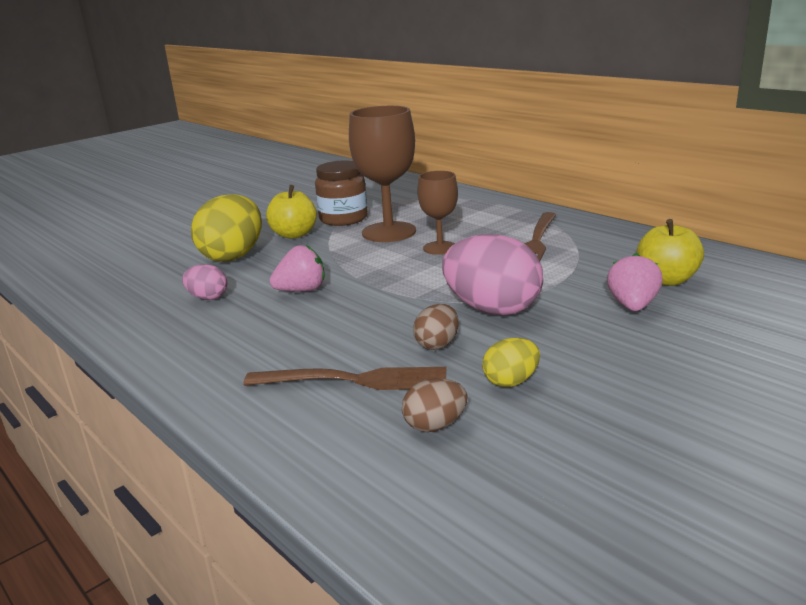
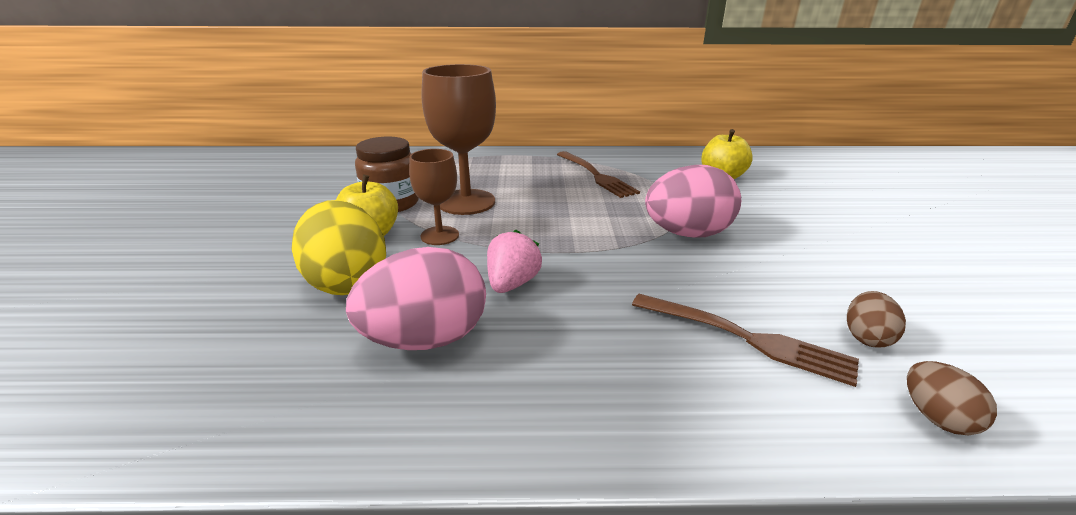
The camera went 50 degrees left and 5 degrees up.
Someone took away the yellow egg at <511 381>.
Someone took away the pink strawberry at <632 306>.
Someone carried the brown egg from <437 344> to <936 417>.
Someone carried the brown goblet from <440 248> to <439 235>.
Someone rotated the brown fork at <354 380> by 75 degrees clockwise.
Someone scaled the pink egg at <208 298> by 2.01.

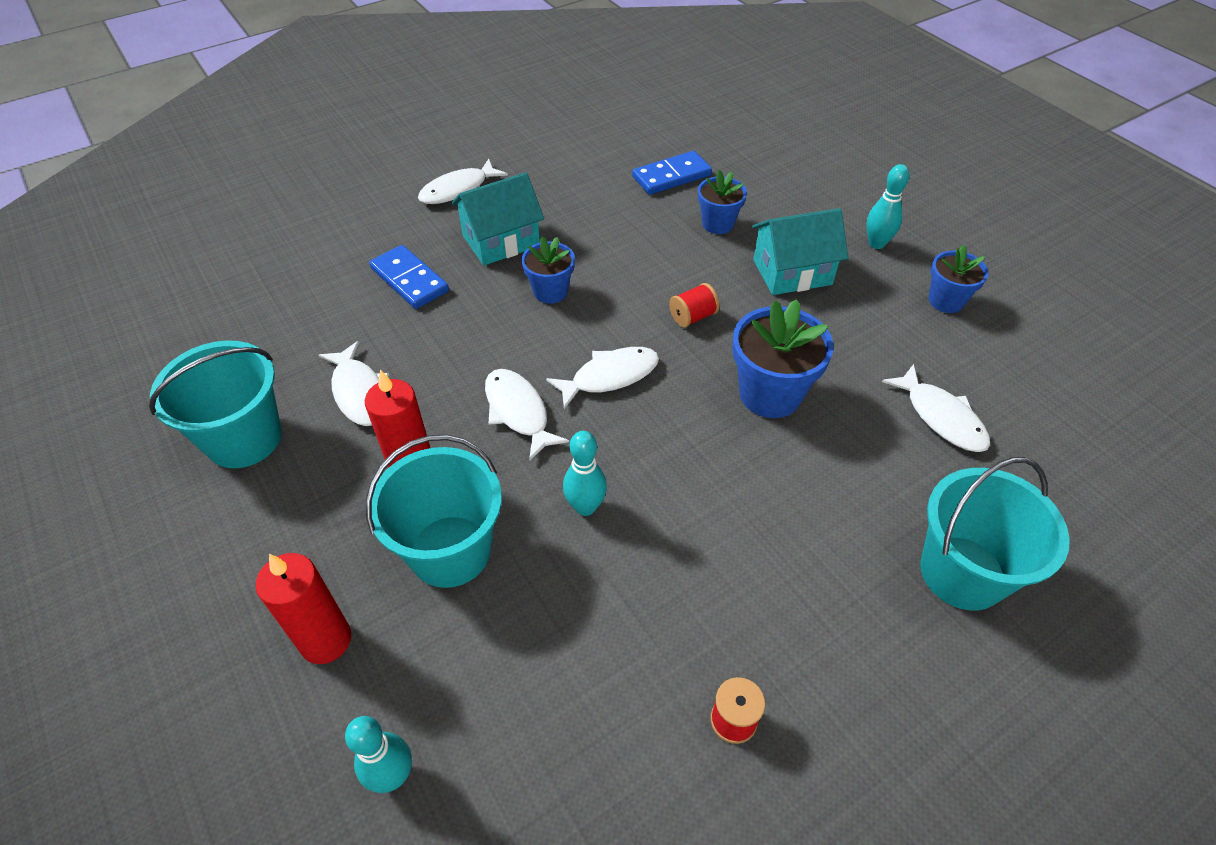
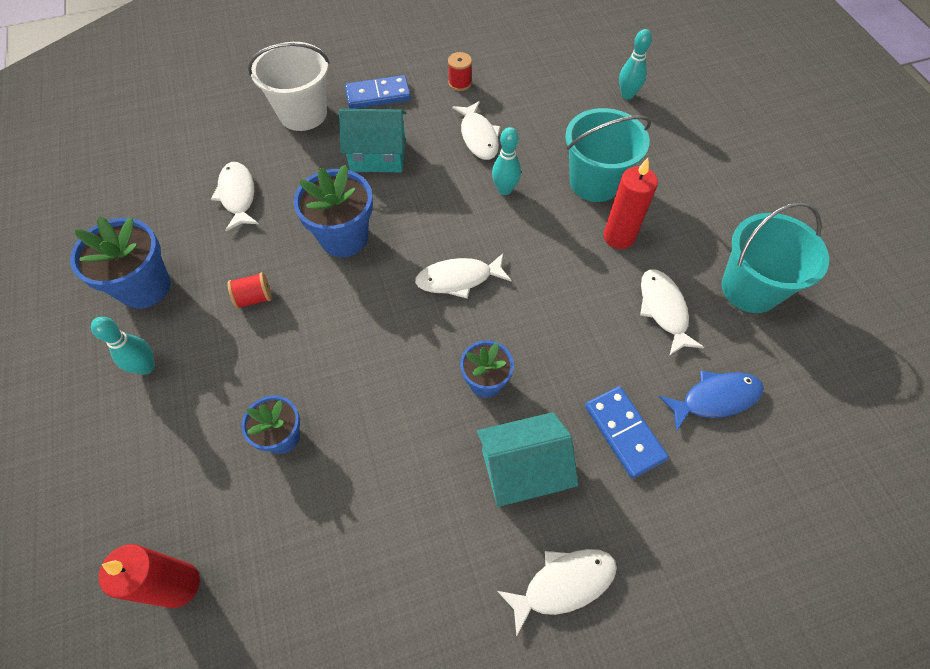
The camera went 165 degrees left and 10 degrees up.
Someone put down the blue fish at <715 399>.
Someone carried the red candle from <326 640> to <179 584>.
Someone carried the white fish from <518 412> to <478 137>.
Someone carried the blue domino from <671 176> to <378 95>.
Someone carried the red spool from <693 317> to <254 298>.
Someone carried the turquoise house from <792 272> to <378 155>.
Someone repainted the turquoise bucket at <962 572>, which became the white bucket at <303 114>.
Someone scaled the blue flower pot at <946 301> by 1.62.

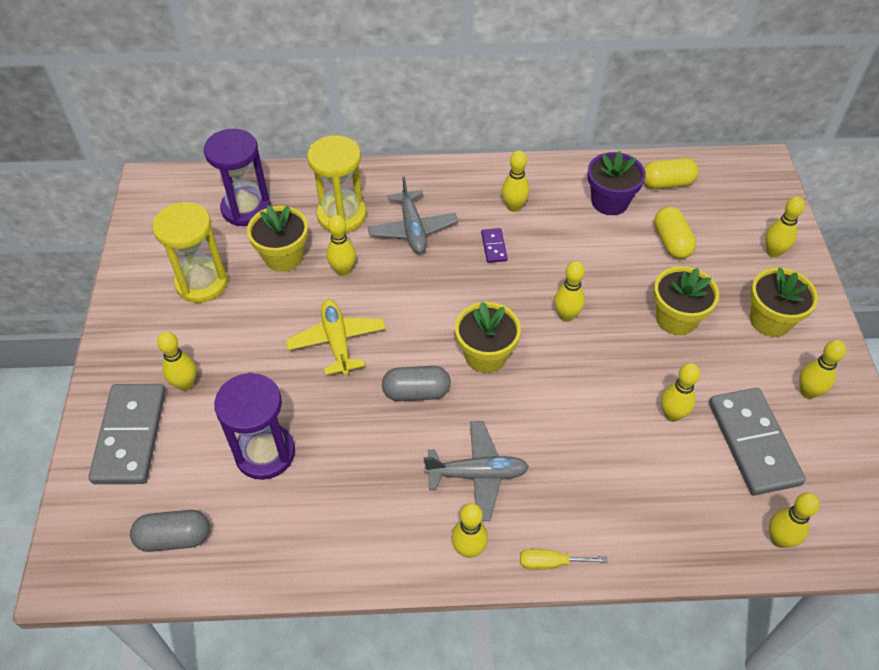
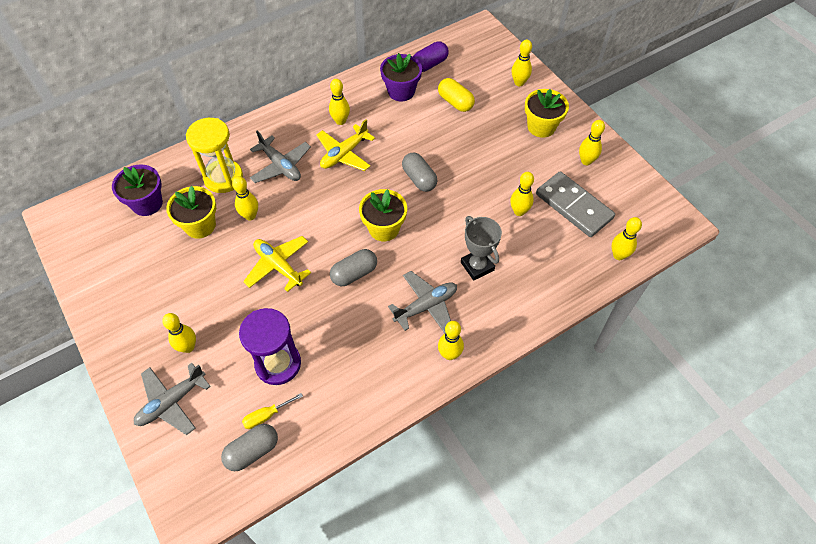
The camera went 30 degrees left and 5 degrees up.
Someone took away the yellow hourglass at <202 283>.
Someone took away the yellow flower pot at <676 318>.
Someone put down the grey trophy at <477 266>.
Someone carried the yellow screwdriver from <550 563> to <266 416>.
Someone swapped the grey domino at <130 436> for the grey plane at <172 402>.
Someone swapped the purple hourglass at <246 209> for the purple flower pot at <147 203>.
Someone swapped the purple domino at <494 247> for the yellow plane at <344 154>.
Someone swapped the yellow bowling pin at <566 315> for the grey capsule at <419 179>.
Someone repainted the yellow capsule at <667 183>, which became the purple capsule at <430 64>.

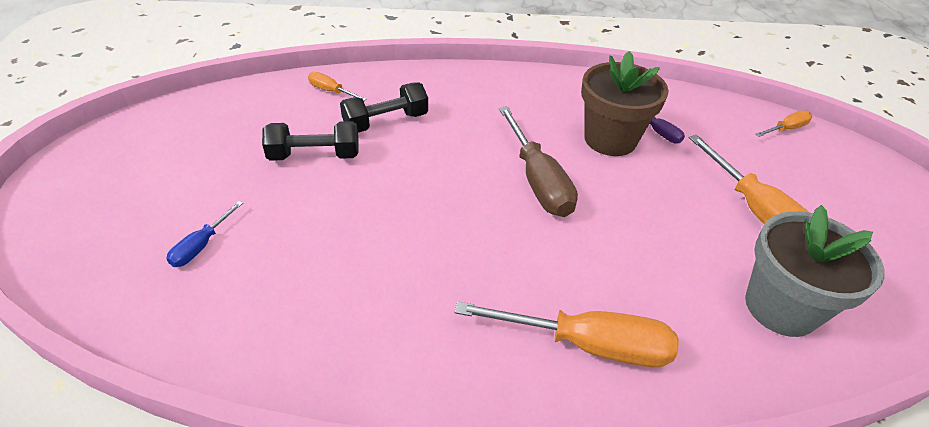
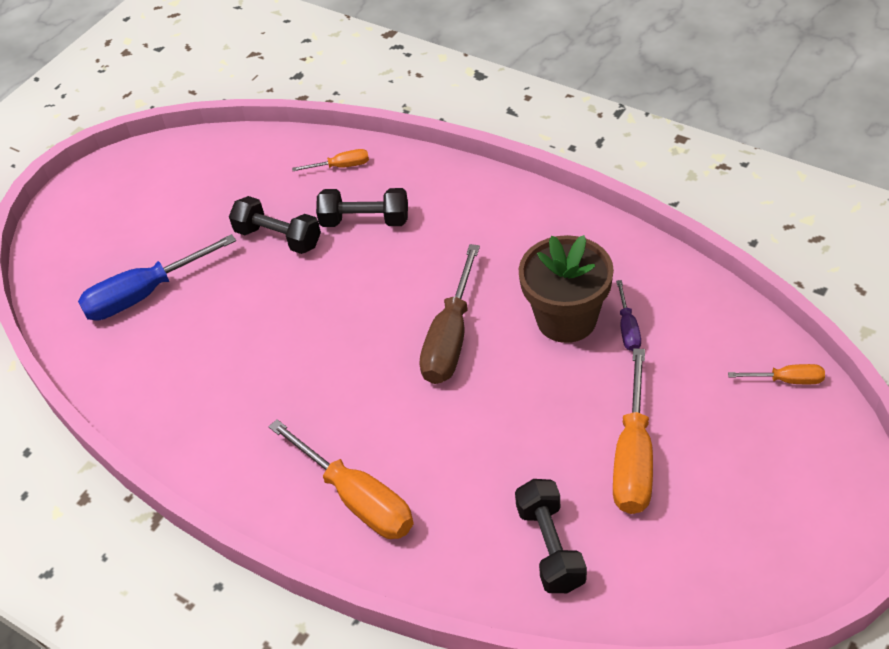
The camera went 40 degrees right and 5 degrees up.
Someone swapped the grey flower pot at <780 307> for the black dumbbell at <550 547>.
Someone rotated the orange screwdriver at <331 91> by 105 degrees clockwise.
Someone scaled the blue screwdriver at <201 246> by 1.99.

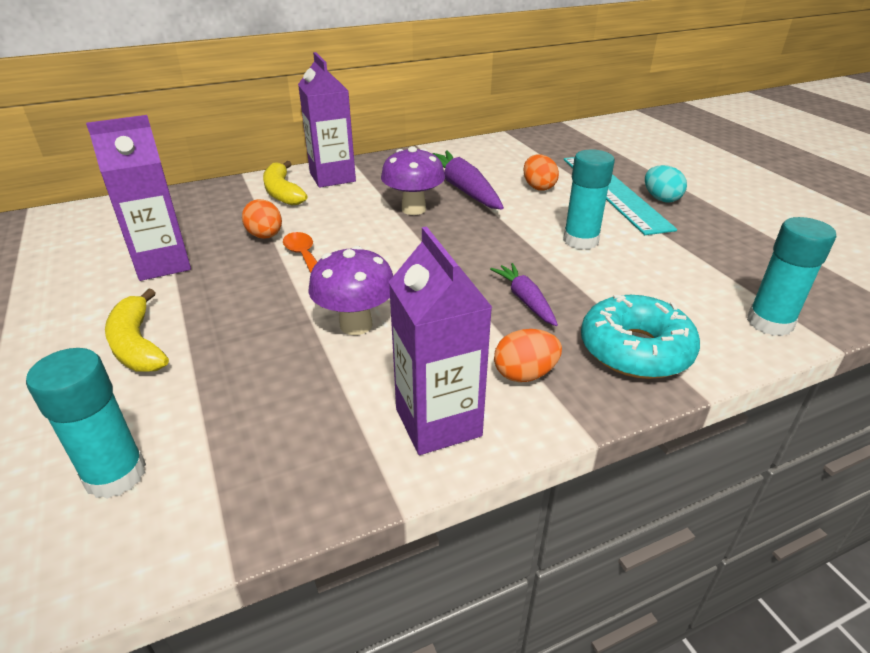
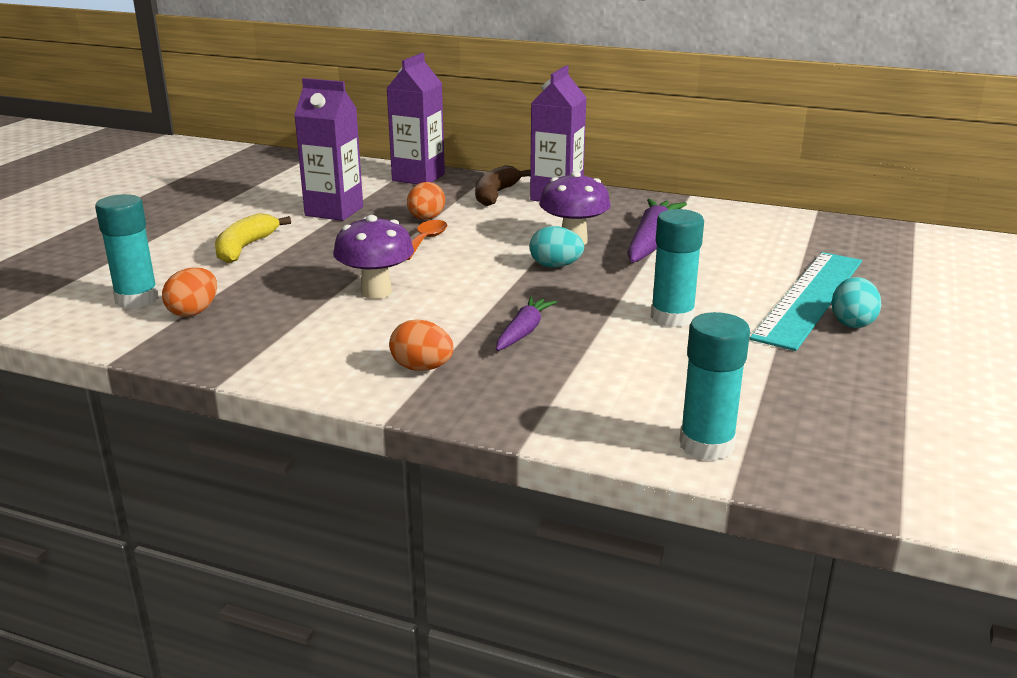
The camera went 45 degrees right and 10 degrees down.
Someone took away the turquoise donut at <635 350>.
Someone put down the turquoise egg at <555 266>.
Someone carried the purple carton from <438 422> to <418 177>.
Someone carried the orange egg from <538 187> to <193 312>.
Someone repainted the yellow banana at <282 192>, which became the brown banana at <495 195>.

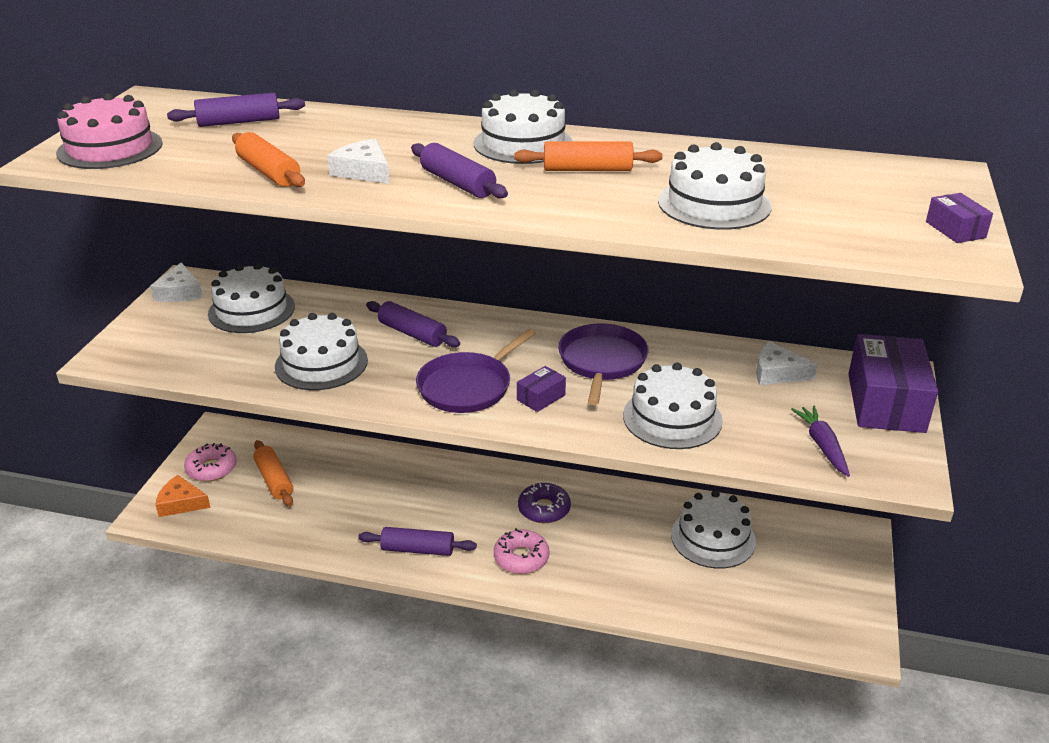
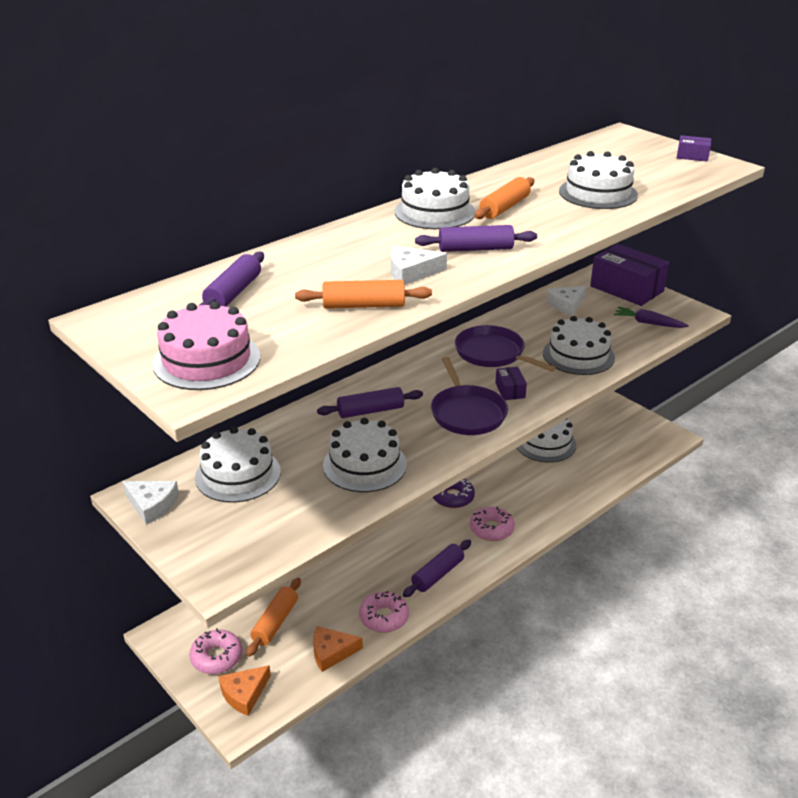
The camera went 55 degrees left and 0 degrees up.
Someone put down the orange cheese at <331 652>.
Someone put down the pink donut at <384 617>.
Someone rotated the orange rolling pin at <274 480> by 75 degrees counterclockwise.

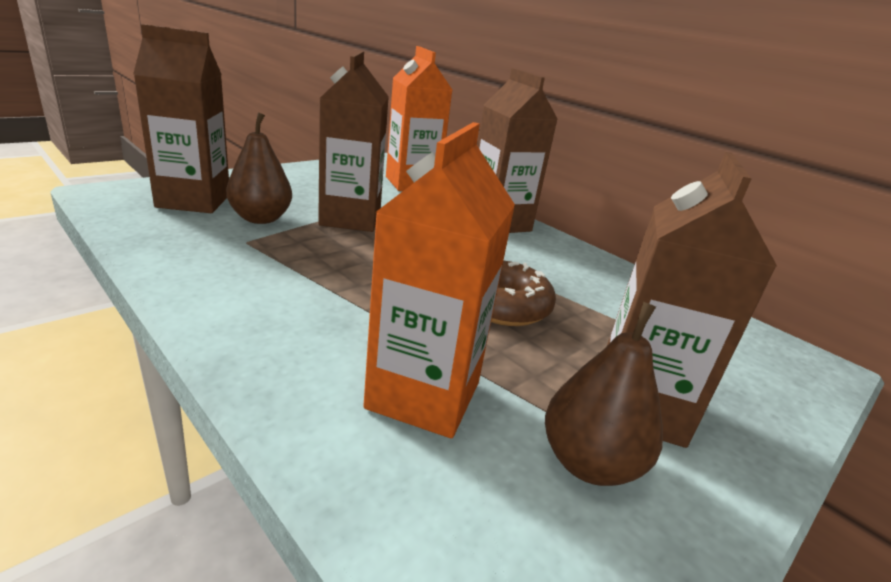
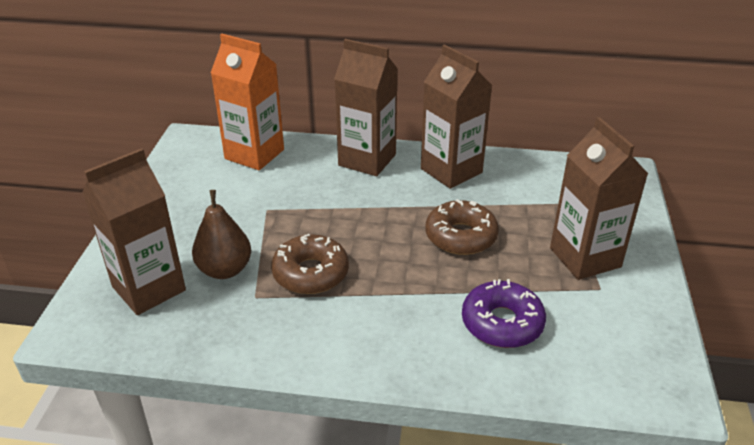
The camera went 35 degrees left and 10 degrees up.
Someone took away the brown pear at <589 463>.
Someone put down the brown donut at <310 273>.
Someone carried the brown carton from <350 219> to <451 171>.
Someone swapped the orange carton at <423 395> for the purple donut at <502 323>.

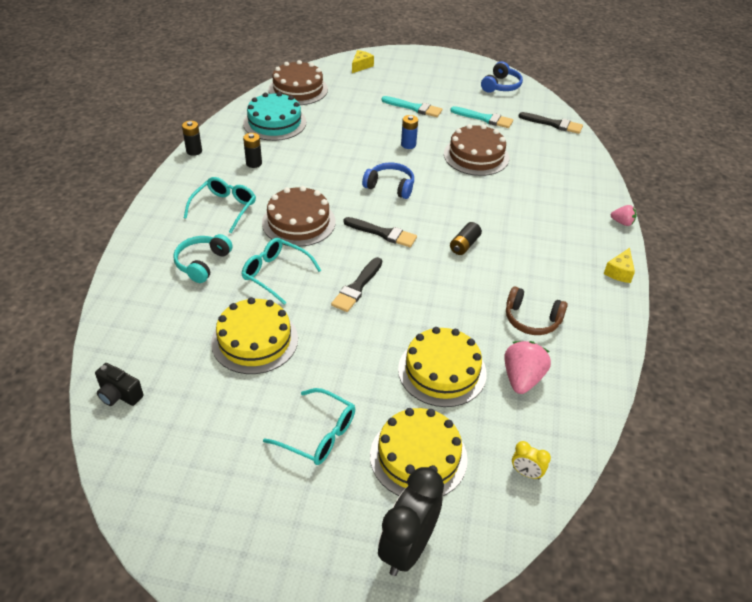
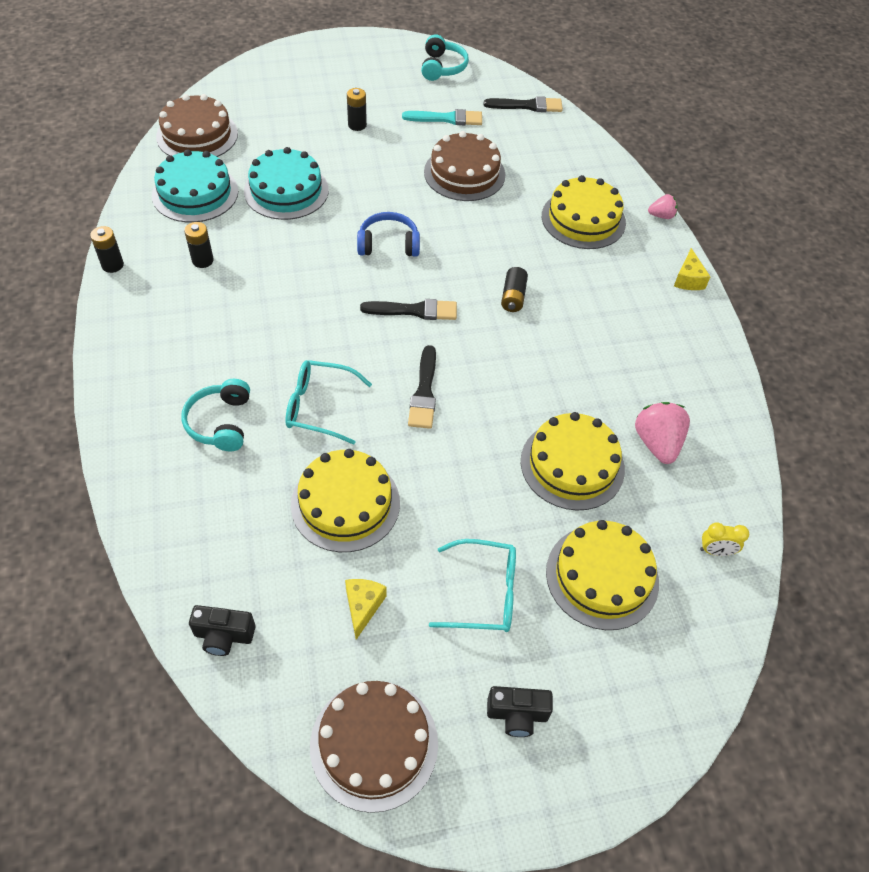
The camera went 25 degrees left and 10 degrees up.
Someone took away the turquoise glasses at <224 208>.
Someone took away the black clock at <407 548>.
Someone took away the blue battery at <408 145>.
Someone took away the brown headphones at <532 319>.
Someone put down the turquoise cake at <286 191>.
Someone put down the black camera at <517 715>.
Someone put down the yellow cake at <583 219>.
Someone carried the brown cake from <298 222> to <374 744>.
Someone carried the yellow cheese from <361 66> to <363 606>.
Someone swapped the turquoise brush at <414 108> for the black battery at <357 125>.
Someone repainted the blue headphones at <501 86>, which became the turquoise headphones at <442 67>.

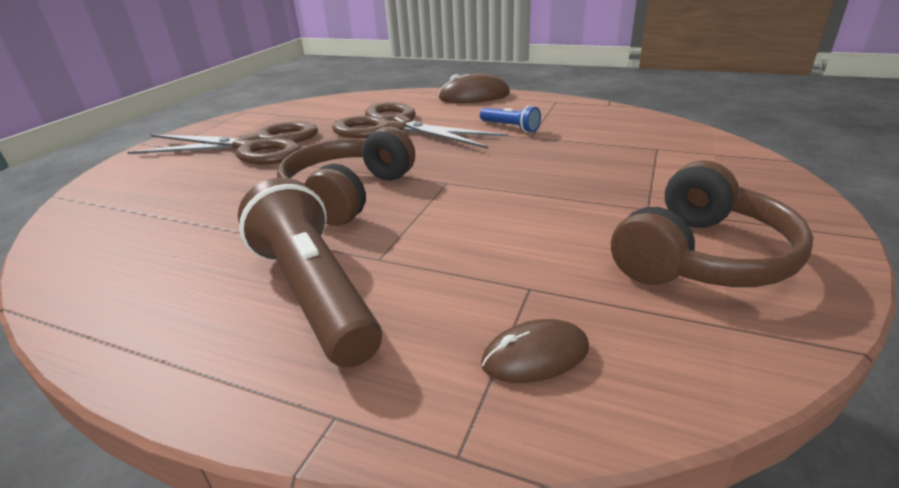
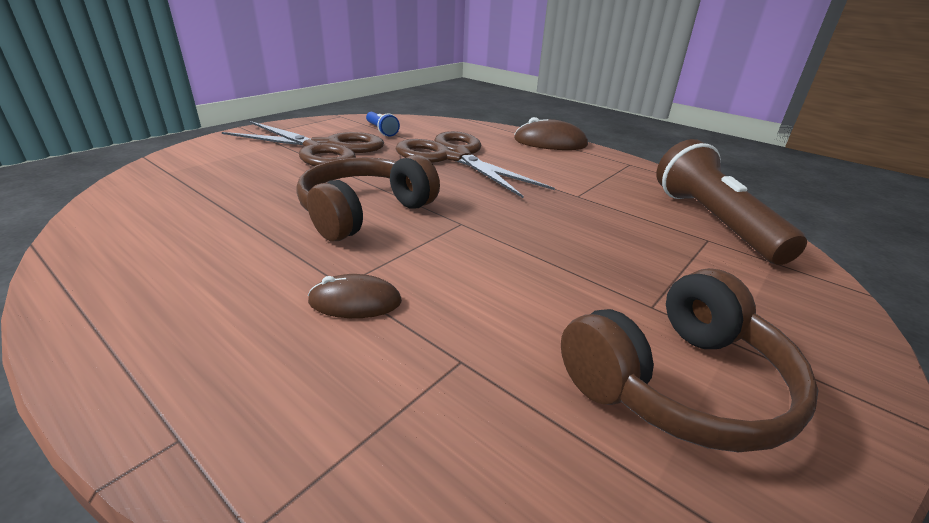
The camera went 15 degrees right and 0 degrees up.
Someone carried the brown flashlight from <315 293> to <713 222>.
Someone carried the blue flashlight from <510 127> to <381 130>.
Someone carried the brown mouse from <535 355> to <355 301>.

